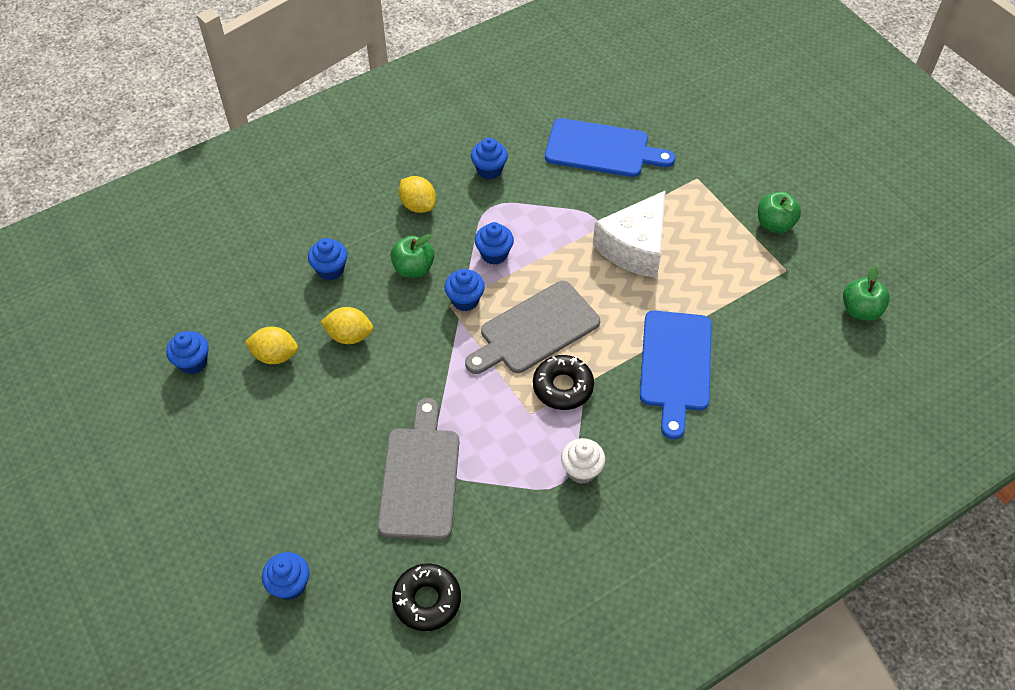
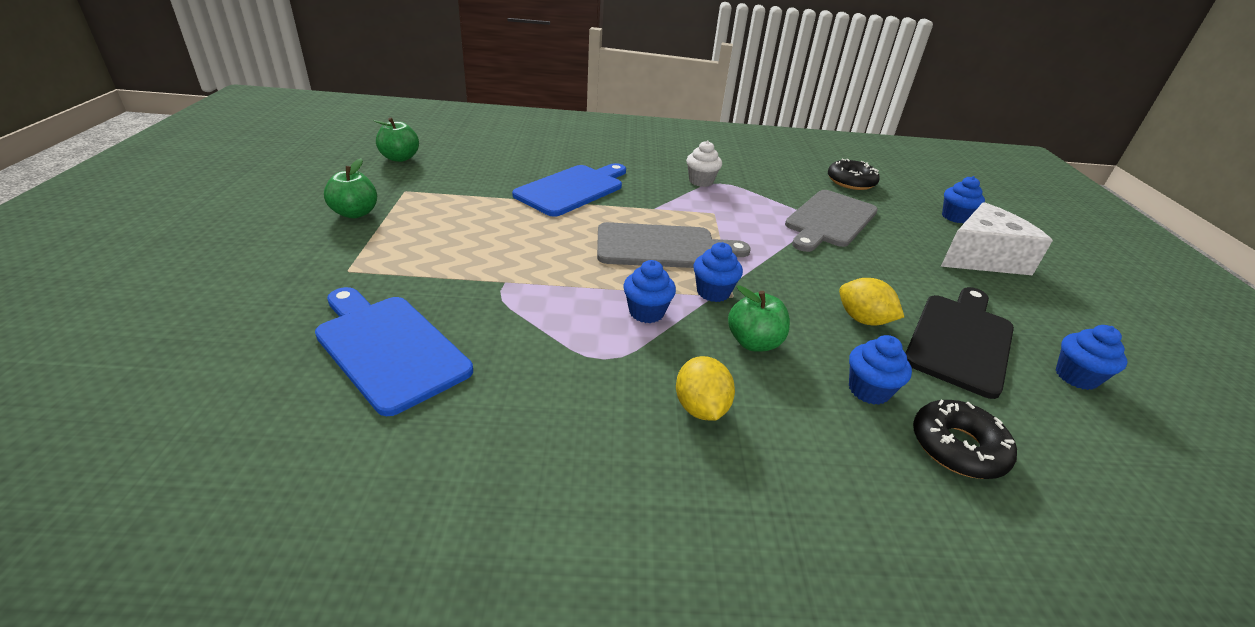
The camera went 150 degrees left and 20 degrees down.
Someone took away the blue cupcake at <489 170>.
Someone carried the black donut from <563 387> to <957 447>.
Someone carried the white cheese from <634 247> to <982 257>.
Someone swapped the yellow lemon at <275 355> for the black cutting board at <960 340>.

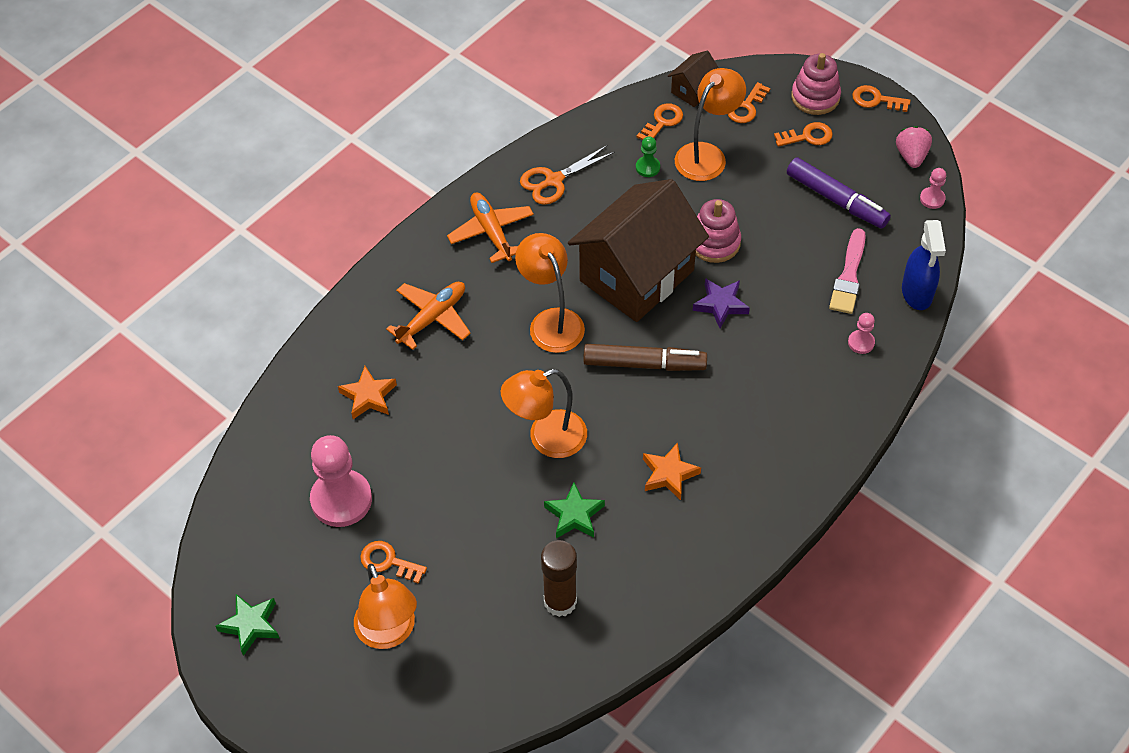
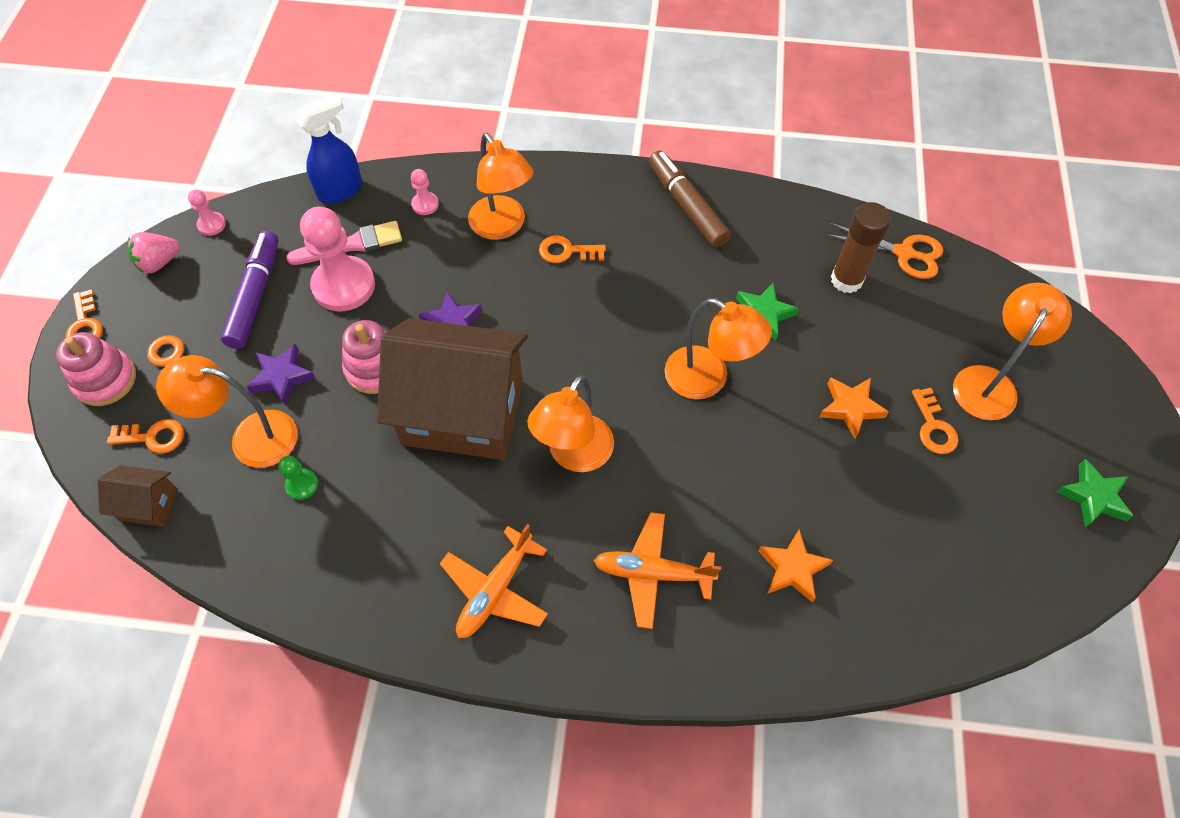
The camera went 125 degrees left and 5 degrees up.
Someone put down the purple star at <282 377>.
Someone put down the orange lamp at <502 227>.
Someone carried the pink pawn from <341 500> to <344 285>.
Someone carried the orange scissors from <554 180> to <904 253>.
Someone carried the brown marker from <644 364> to <687 206>.
Someone carried the orange key from <662 122> to <567 251>.
Someone carried the orange star from <669 474> to <850 408>.

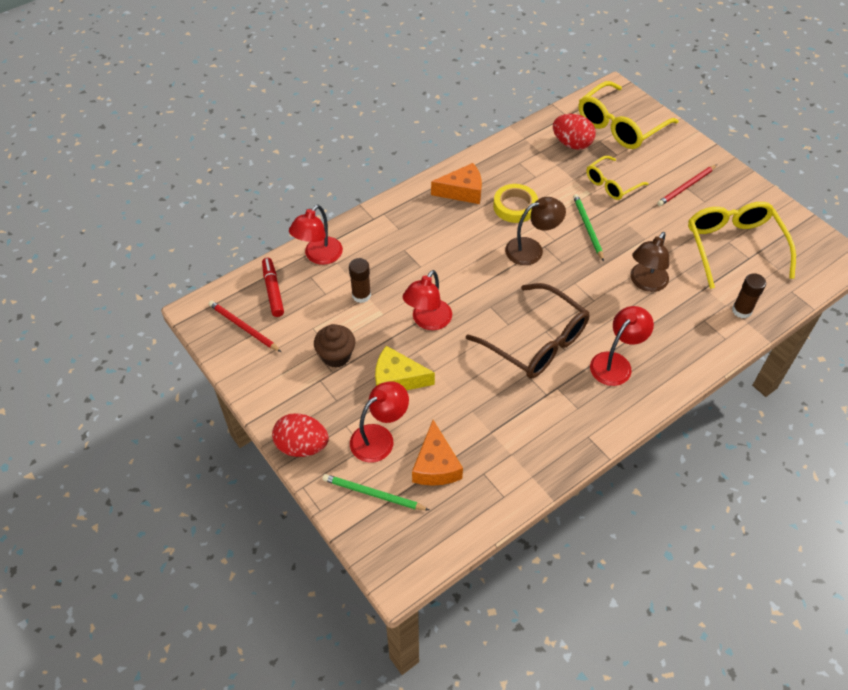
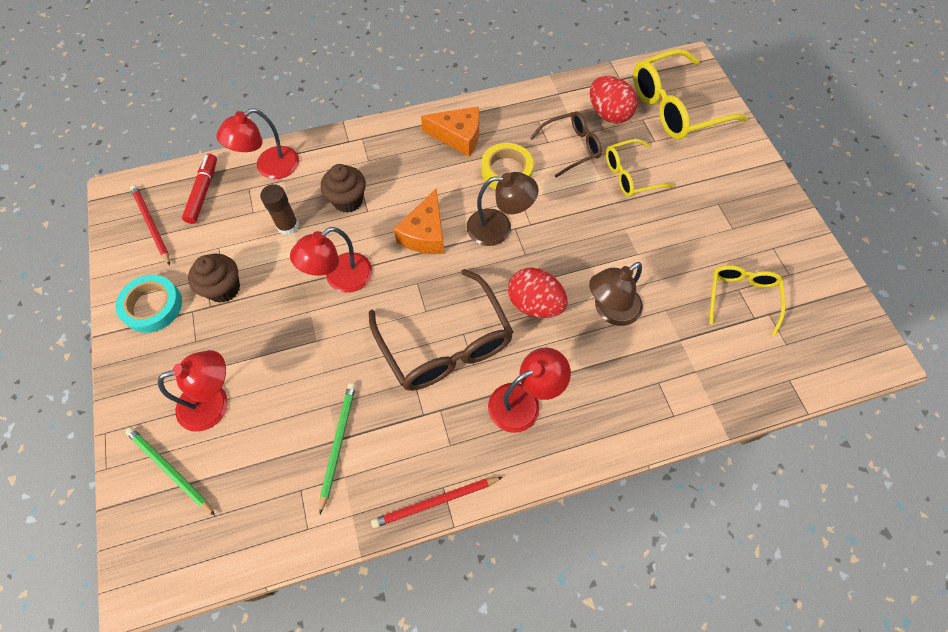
The camera went 20 degrees right and 10 degrees up.
Someone took away the yellow cheese at <397 379>.
Someone took away the brown glue stick at <741 310>.
Someone put down the turquoise tape at <152 306>.
Someone put down the brown cupcake at <348 200>.
Someone put down the brown glasses at <571 147>.
Someone carried the red egg from <302 446> to <534 304>.
Someone carried the orange cheese from <435 465> to <425 233>.
Someone carried the green pencil from <587 227> to <338 443>.
Someone carried the red pencil from <686 187> to <435 502>.
Someone scaled the yellow glasses at <733 246> by 0.59.

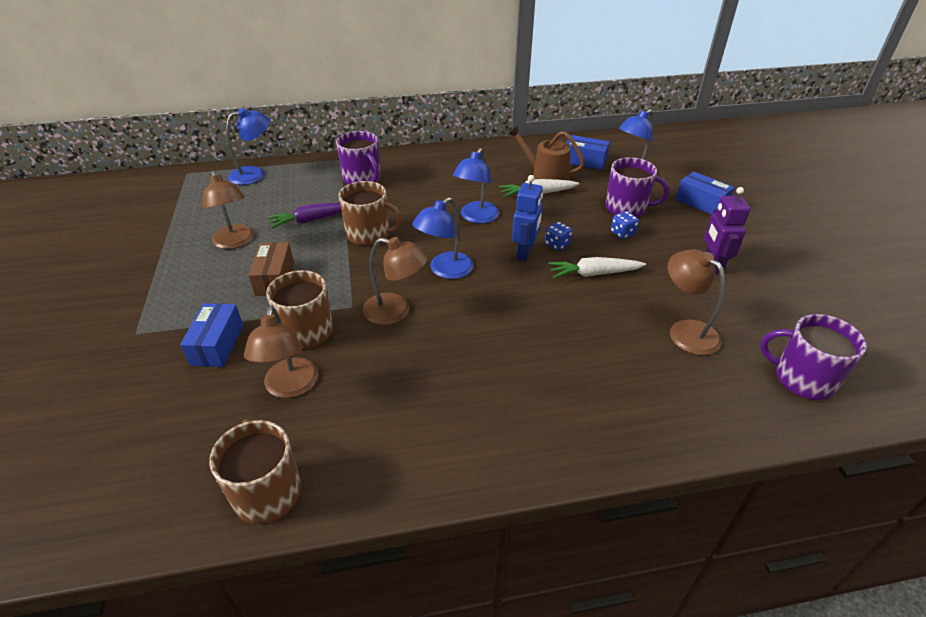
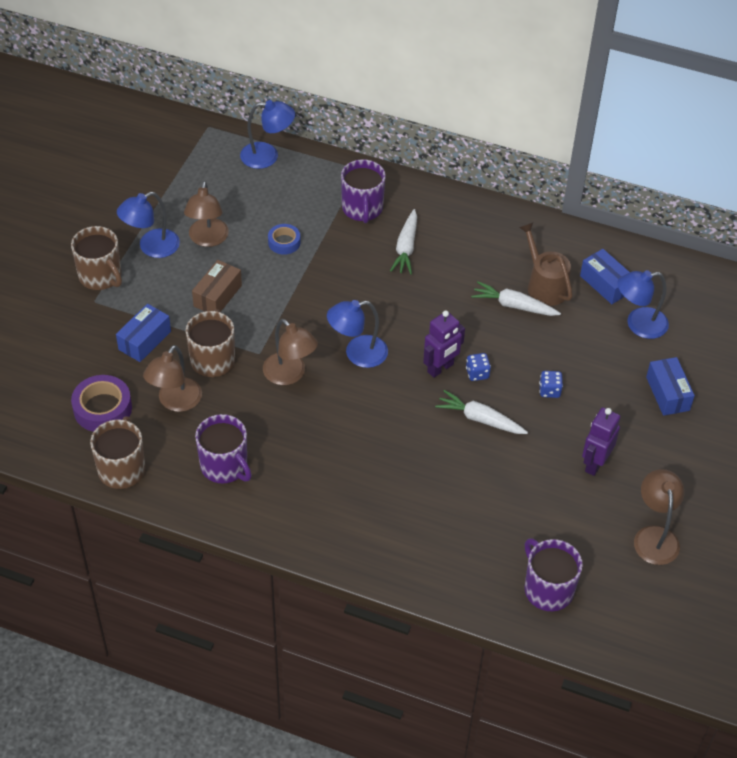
The camera went 30 degrees right and 10 degrees up.
Someone put down the purple tape at <102 408>.
Someone put down the white carrot at <406 248>.
Someone carried the brown mug from <369 234> to <101 276>.
Someone carried the blue lamp from <476 217> to <151 247>.
Someone carried the purple mug from <627 208> to <225 466>.
Someone carried the brown lamp from <685 331> to <654 536>.
Someone swapped the purple carrot at <311 220> for the blue tape at <284 242>.
Someone repainted the blue robot at <525 252>, which became the purple robot at <440 368>.

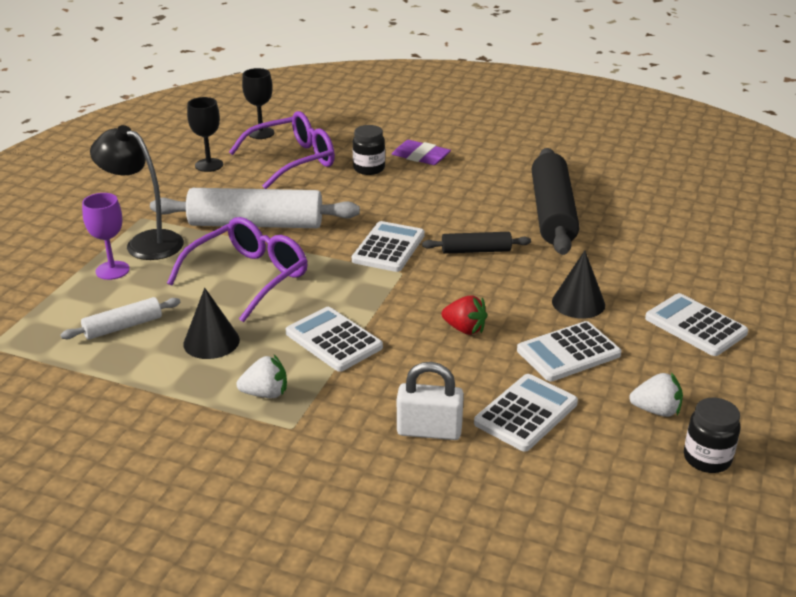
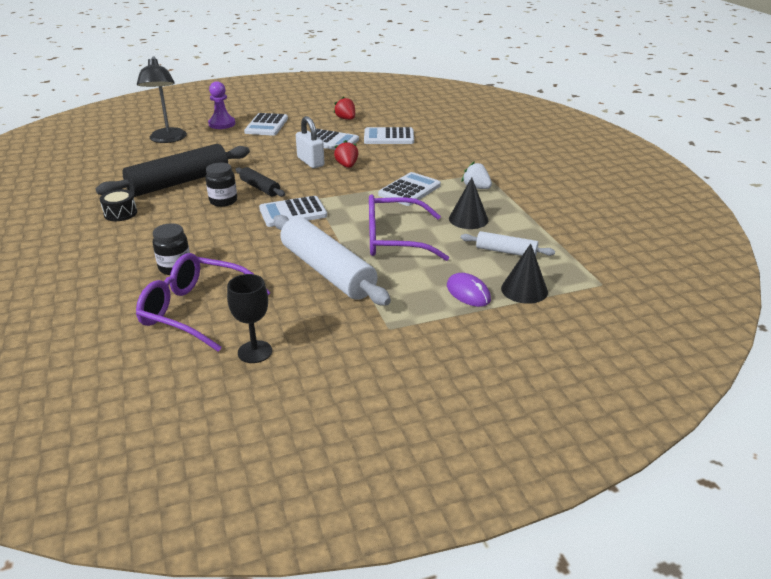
The camera went 130 degrees left and 0 degrees up.
Someone took away the black goblet at <261 133>.
Someone took away the purple eraser at <421 157>.
Someone put down the black drum at <120 213>.
Someone put down the purple pawn at <222 124>.
Someone carried the black lamp from <145 242> to <167 139>.
Someone carried the white padlock from <429 431> to <310 162>.
Someone carried the black cone from <578 303> to <524 290>.
Someone carried the black jar from <707 458> to <223 201>.
Someone swapped the purple goblet at <112 270> for the purple mouse at <468 293>.
Someone repainted the white strawberry at <656 410>, which became the red strawberry at <346 119>.
Someone rotated the white calculator at <333 340> by 150 degrees counterclockwise.

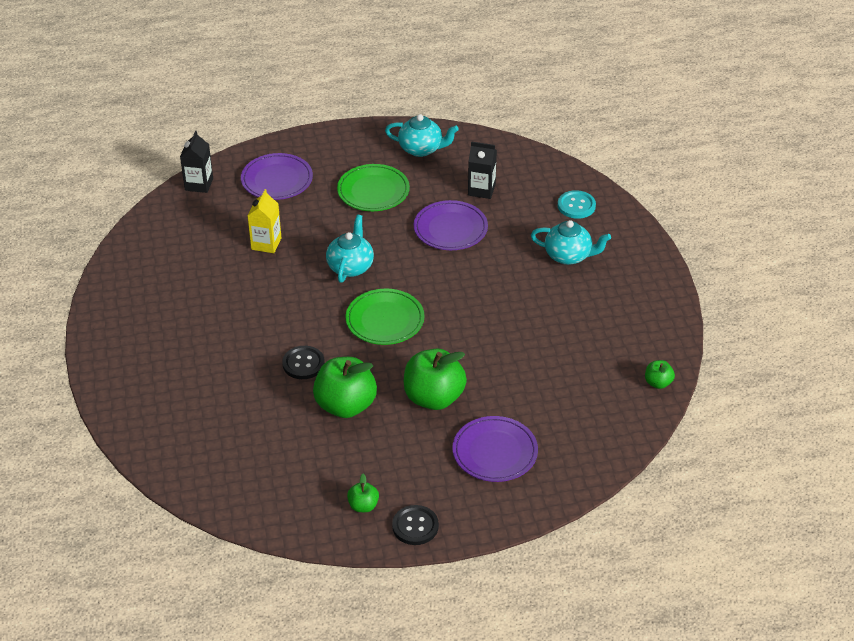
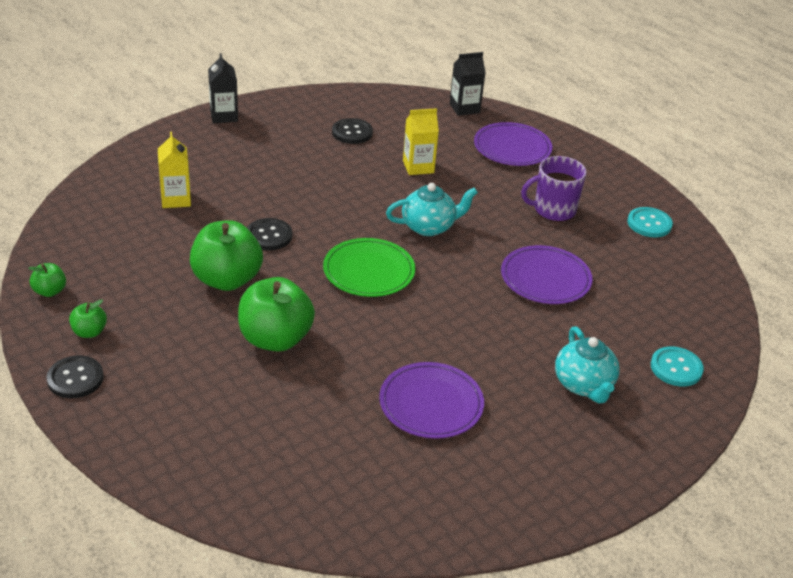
The camera went 60 degrees right and 5 degrees down.
Someone put down the yellow carton at <176 199>.
Someone put down the black button at <352 132>.
Someone carried the purple plate from <495 452> to <431 404>.
Someone carried the black carton from <481 190> to <224 116>.
Someone carried the green apple from <658 383> to <50 291>.
Someone swapped the green plate at <373 191> for the purple mug at <553 210>.
Someone swapped the turquoise teapot at <421 149> for the turquoise button at <649 224>.

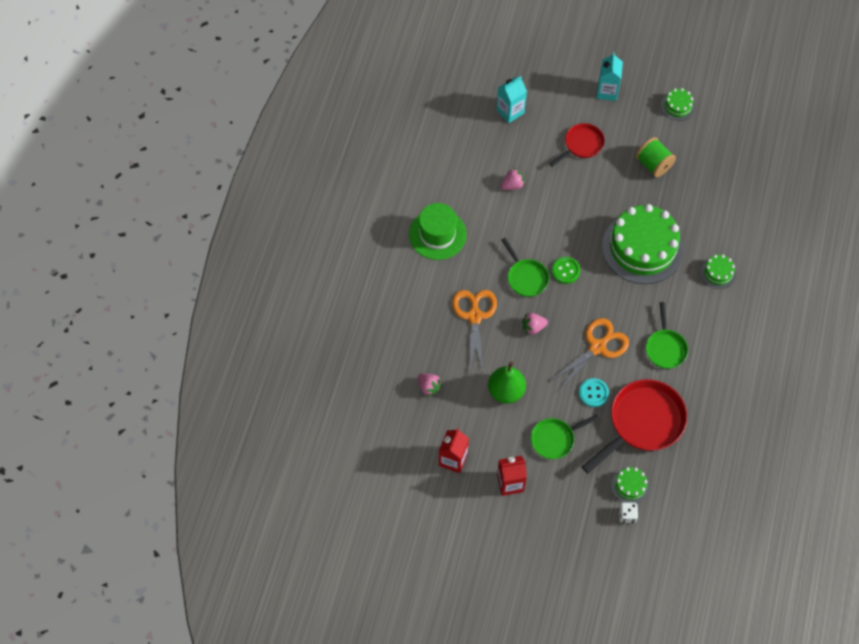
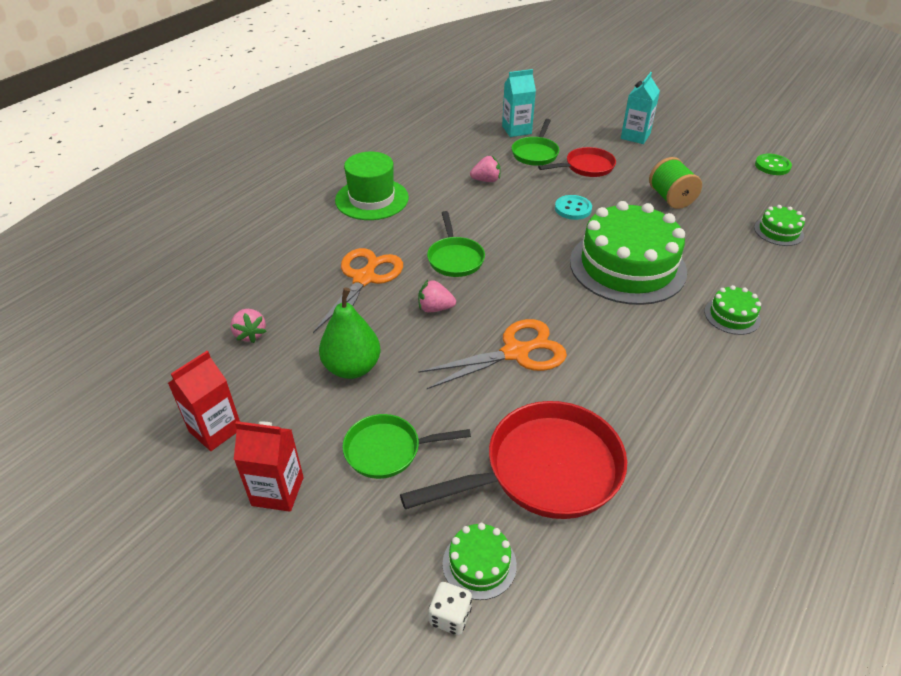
The camera went 20 degrees right and 20 degrees down.
Someone carried the green button from <565 271> to <772 166>.
Someone carried the turquoise button from <593 393> to <573 209>.
Someone carried the green pan from <665 348> to <535 153>.
Someone carried the green cake from <677 106> to <778 231>.

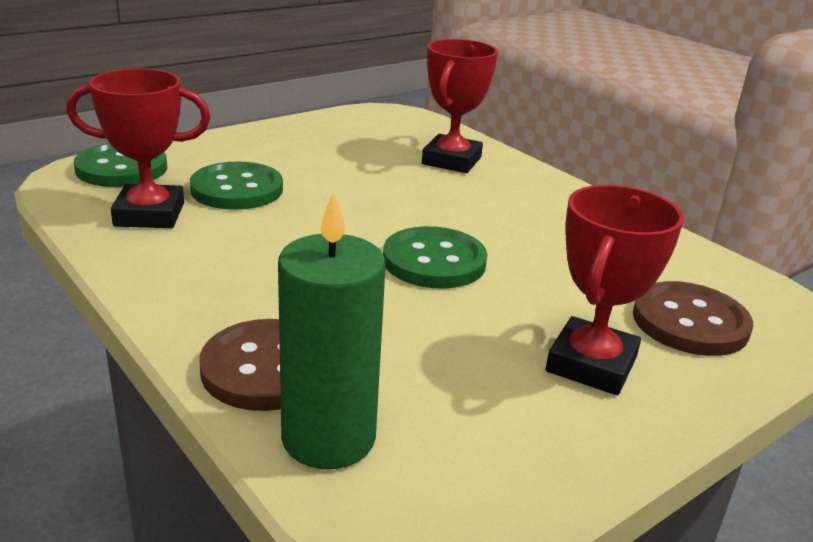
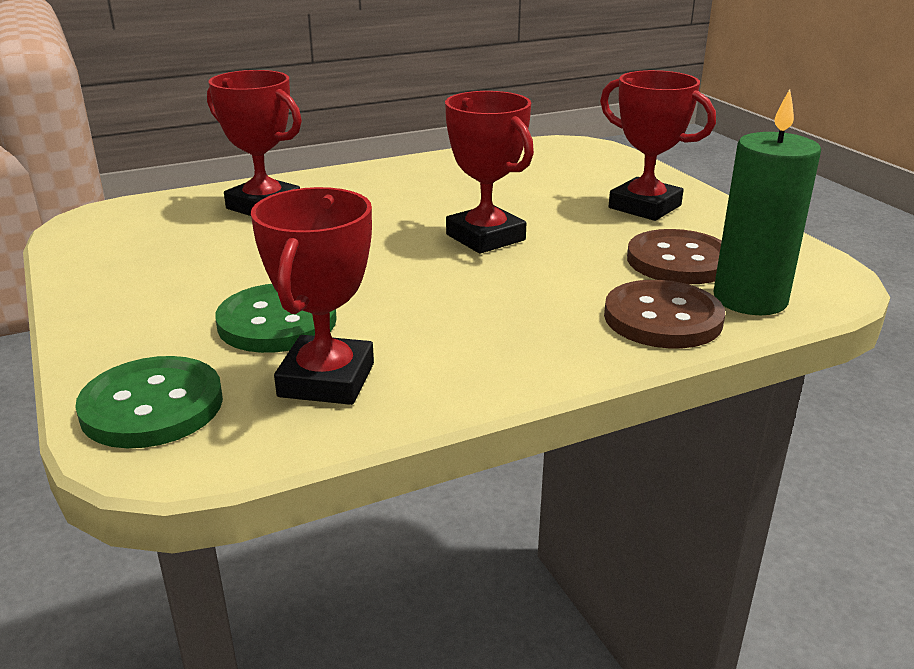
The camera went 75 degrees left and 0 degrees up.
Someone carried the brown button from <690 322> to <679 261>.
Someone swapped the green button at <434 261> for the red trophy at <485 237>.

